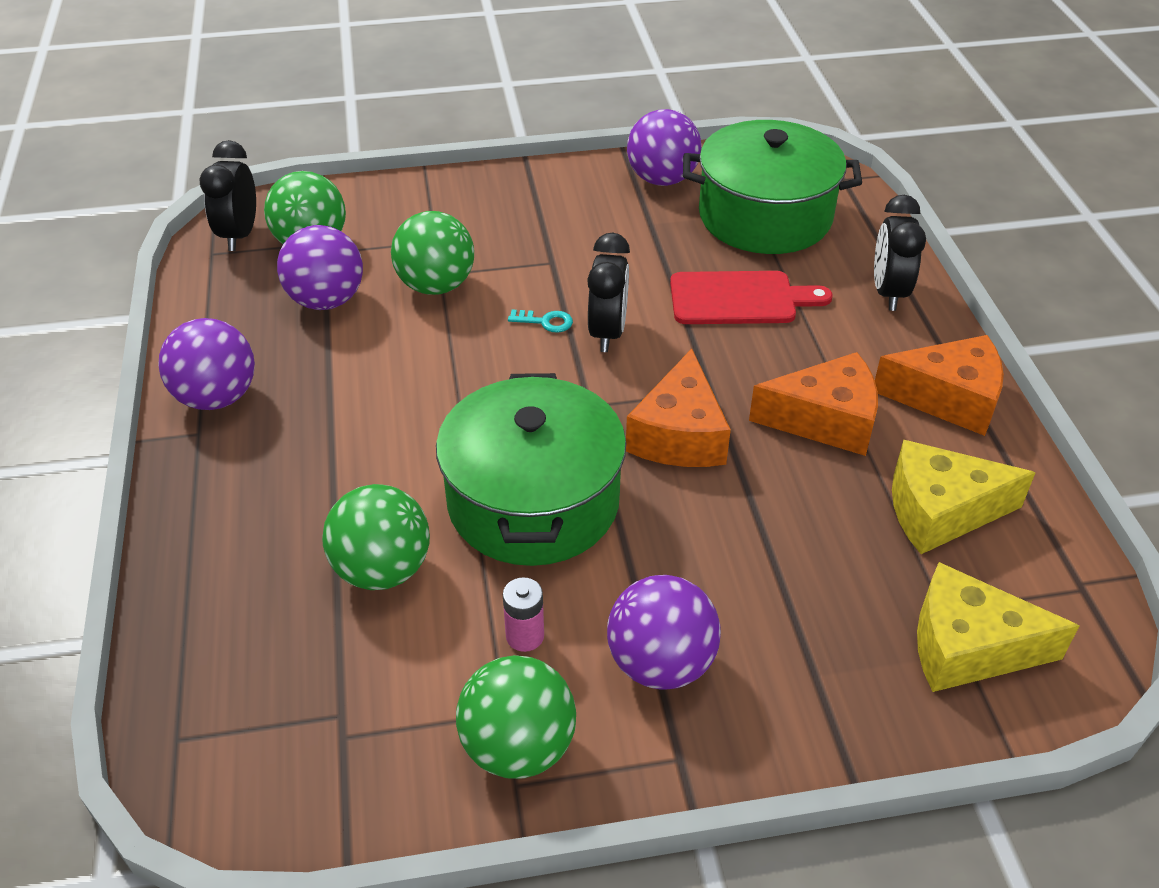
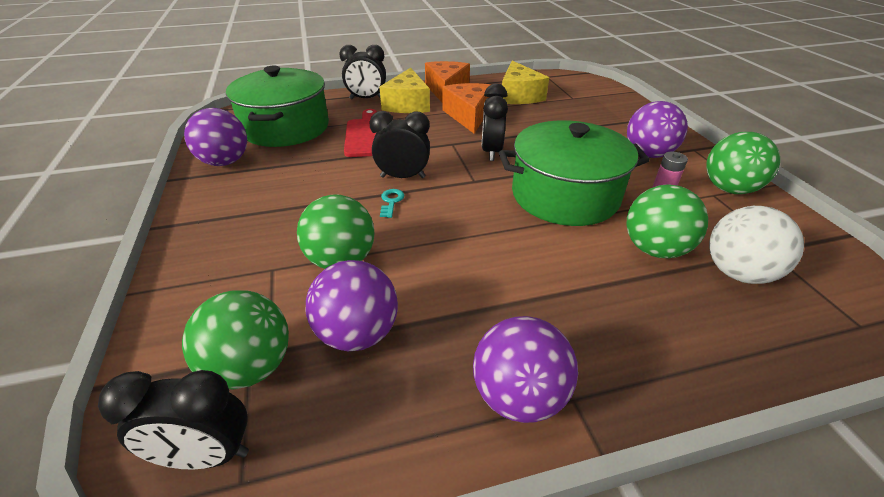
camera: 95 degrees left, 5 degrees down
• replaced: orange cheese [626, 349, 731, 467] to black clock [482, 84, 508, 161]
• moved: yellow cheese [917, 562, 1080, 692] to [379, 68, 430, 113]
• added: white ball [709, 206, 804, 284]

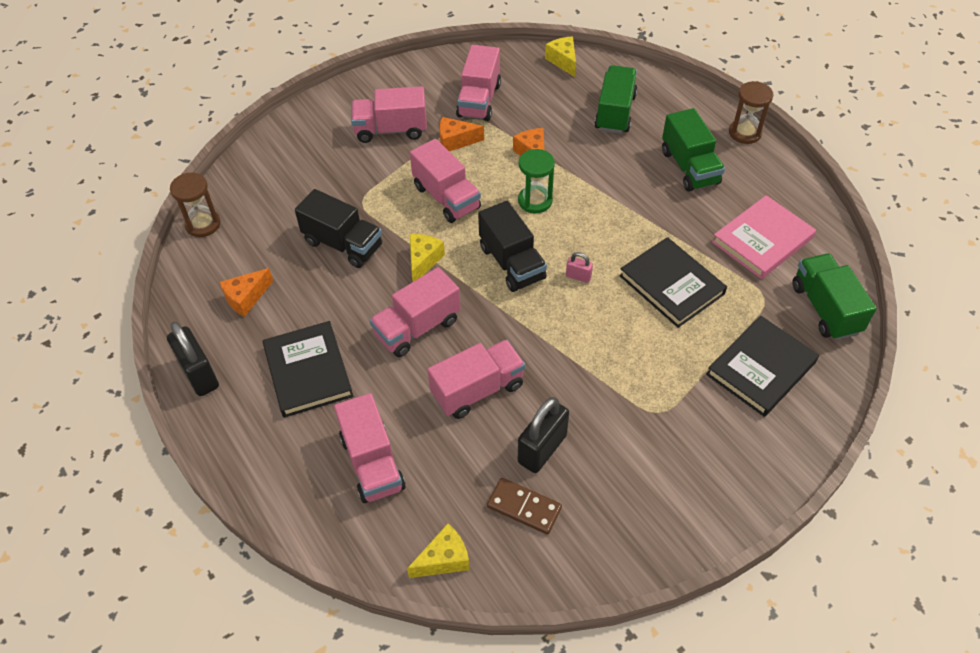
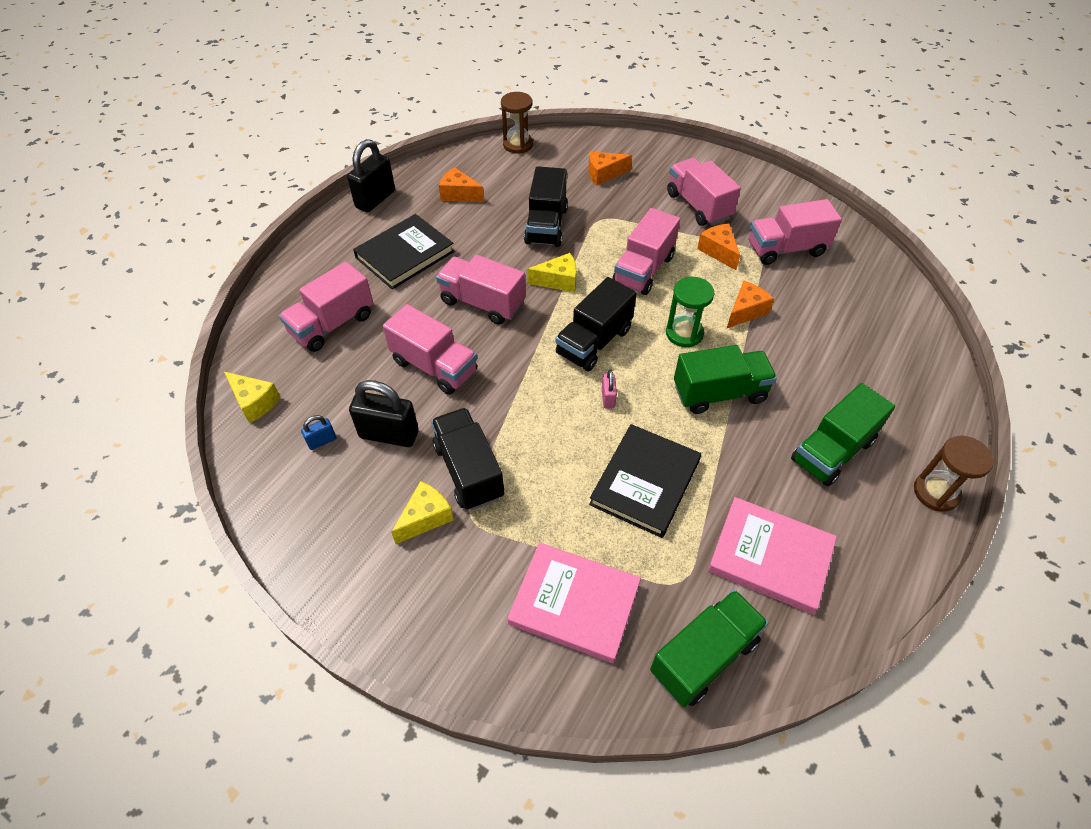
camera: 65 degrees right, 0 degrees up
• moved: yellow cheese [545, 37, 576, 77] to [391, 481, 453, 544]
• moved: green truck [594, 65, 637, 134] to [674, 345, 777, 414]
• recoloured: black book [706, 316, 819, 417] to pink book [508, 542, 641, 663]
• replaced: brown domino [487, 478, 562, 535] to blue padlock [301, 415, 336, 450]
• added: orange cheese [588, 151, 632, 186]
• added: black truck [431, 408, 504, 510]

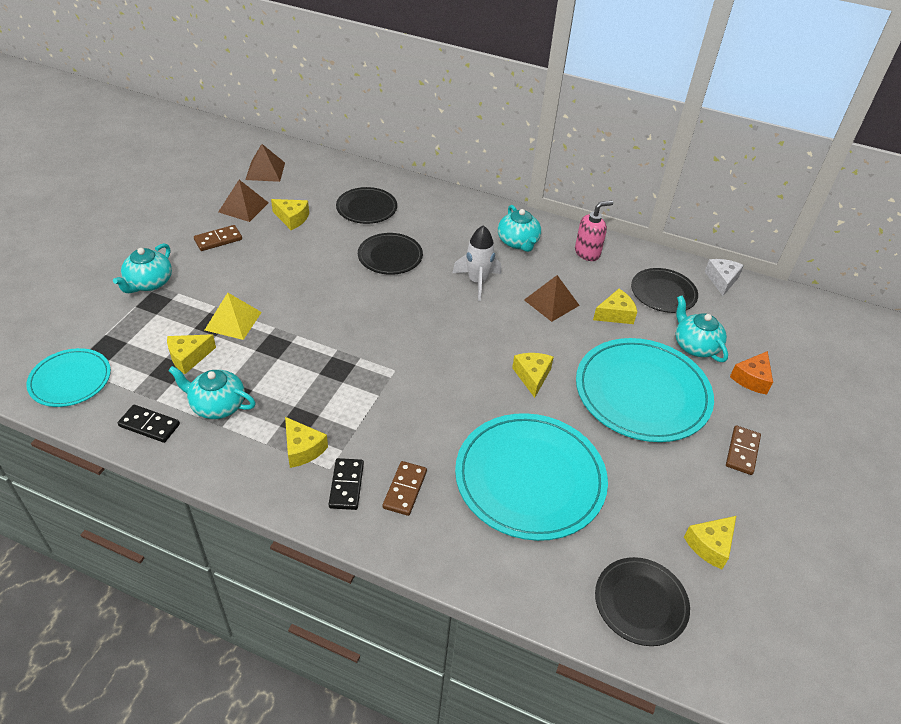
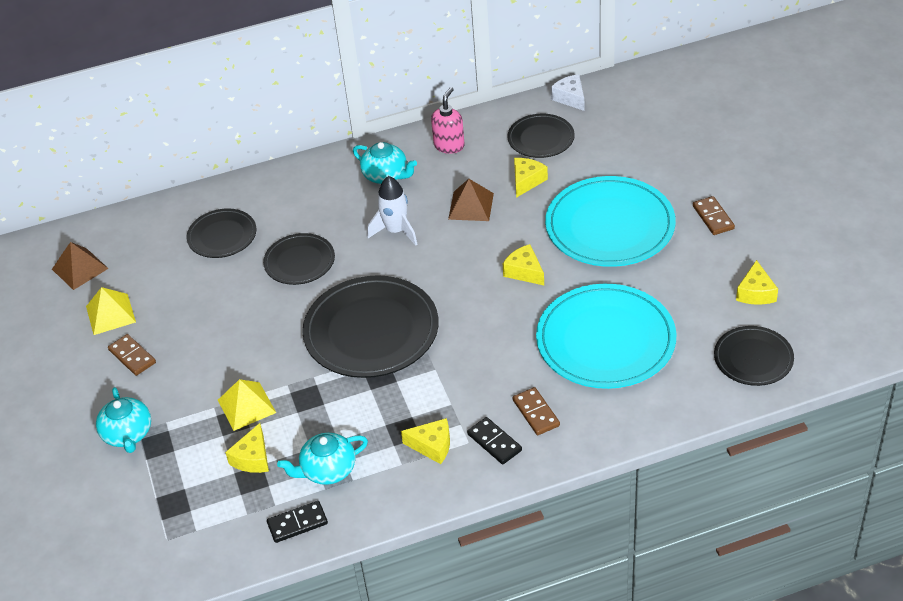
camera: 35 degrees left, 0 degrees up
• recoloured: brown pyramid [218, 180, 269, 222] to yellow pyramid [86, 287, 136, 335]
• removed: yellow cheese [271, 199, 309, 230]
• turned: brown domino [194, 225, 242, 251] = [108, 334, 156, 376] 60 degrees counterclockwise
• removed: turquoise teapot [675, 296, 728, 362]
• removed: turquoise plate [26, 348, 111, 407]
• removed: orange cheese [730, 351, 773, 395]
• added: black plate [302, 275, 439, 378]

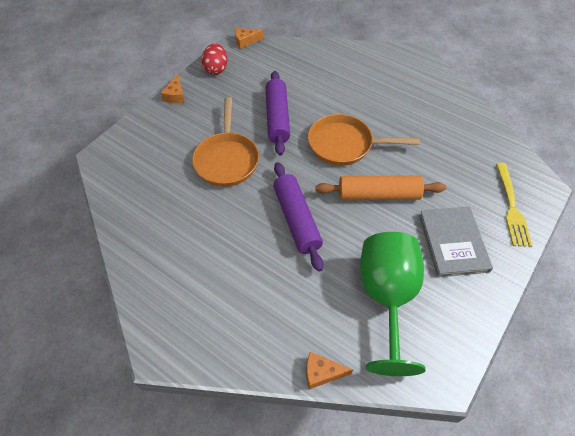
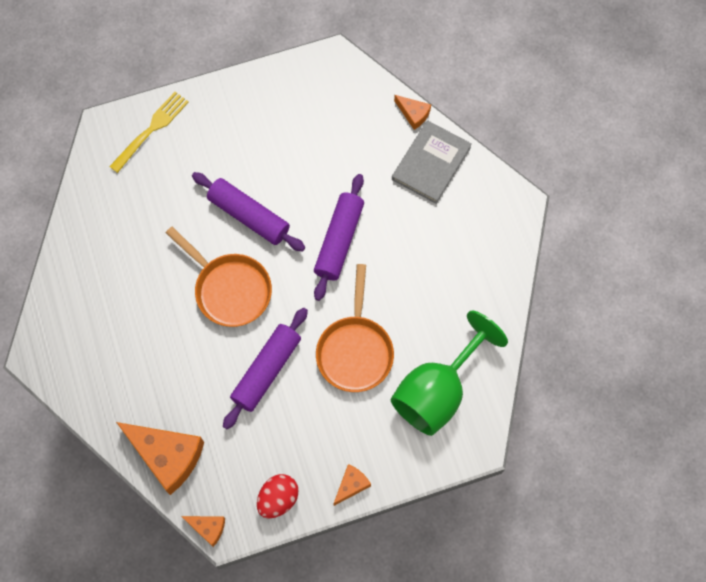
camera: 145 degrees left, 15 degrees up
• turned: orange pan [192, 97, 259, 187] = [316, 264, 394, 392] 150 degrees clockwise
• recoloured: orange rolling pin [315, 175, 446, 200] to purple rolling pin [192, 172, 305, 252]
• moved: grey book [419, 206, 493, 277] to [392, 120, 472, 204]
• moved: green goblet [360, 232, 426, 376] to [391, 311, 508, 436]
• added: orange cheese [116, 422, 204, 495]

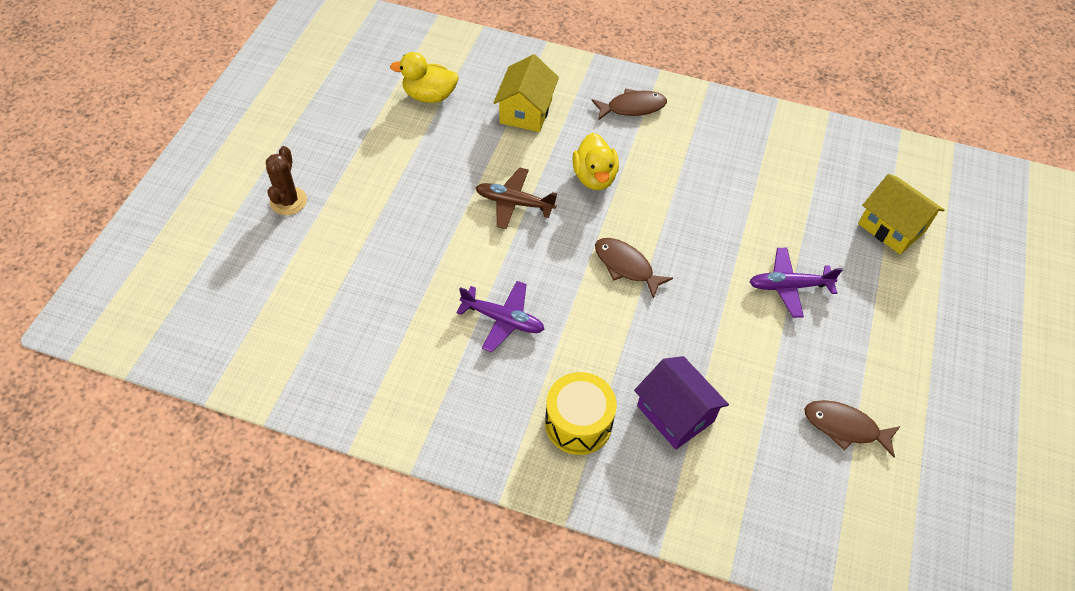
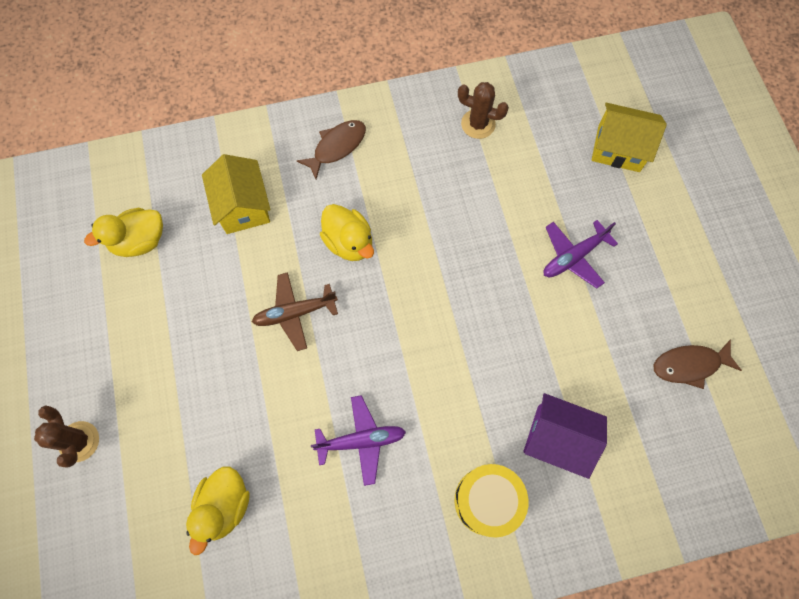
camera: 30 degrees left, 15 degrees up
• removed: brown fish [595, 238, 673, 299]
• added: brown cactus [458, 82, 509, 139]
• added: yellow duck [186, 467, 250, 555]

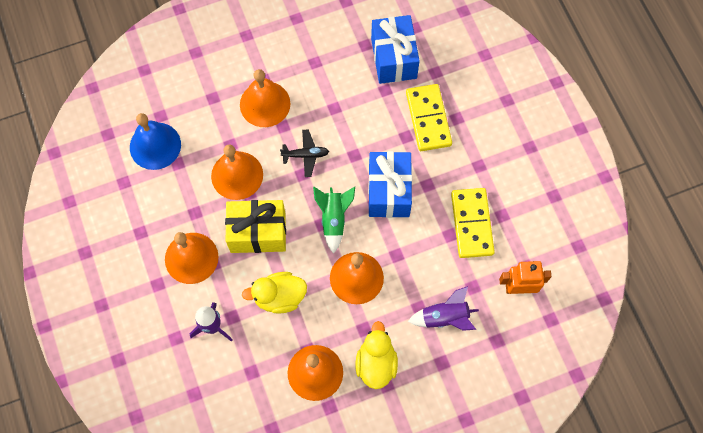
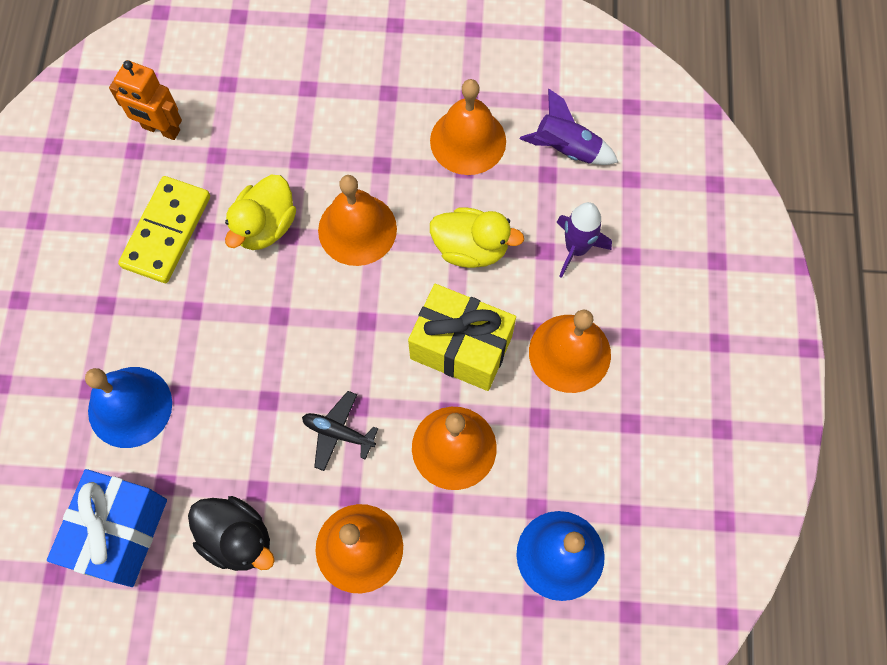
camera: 155 degrees left, 0 degrees up
• replaced: yellow domino [406, 84, 452, 151] to blue bell [85, 367, 172, 448]
• removed: blue gift [368, 151, 412, 218]
• removed: green rocket [313, 187, 355, 254]
• moved: purple rocket [408, 286, 479, 331] to [520, 89, 618, 165]
• moved: yellow duck [355, 321, 398, 389] to [225, 175, 296, 250]
• added: black duck [188, 496, 275, 571]

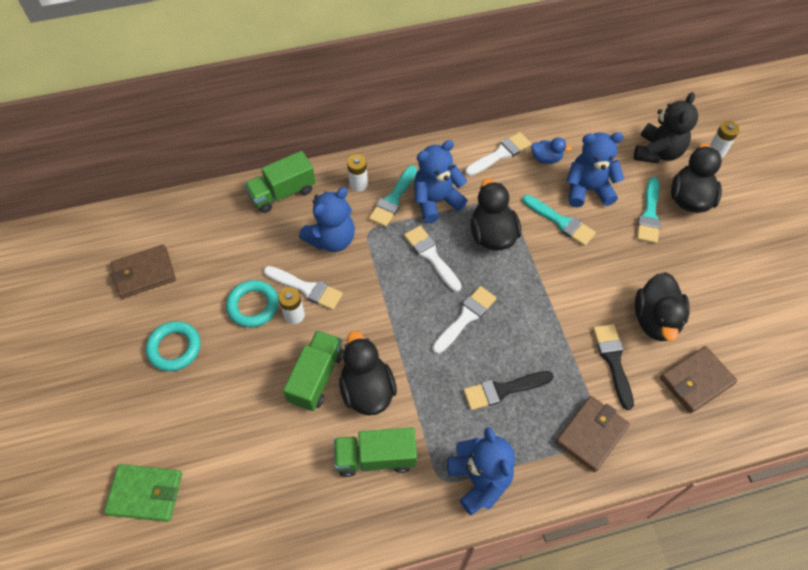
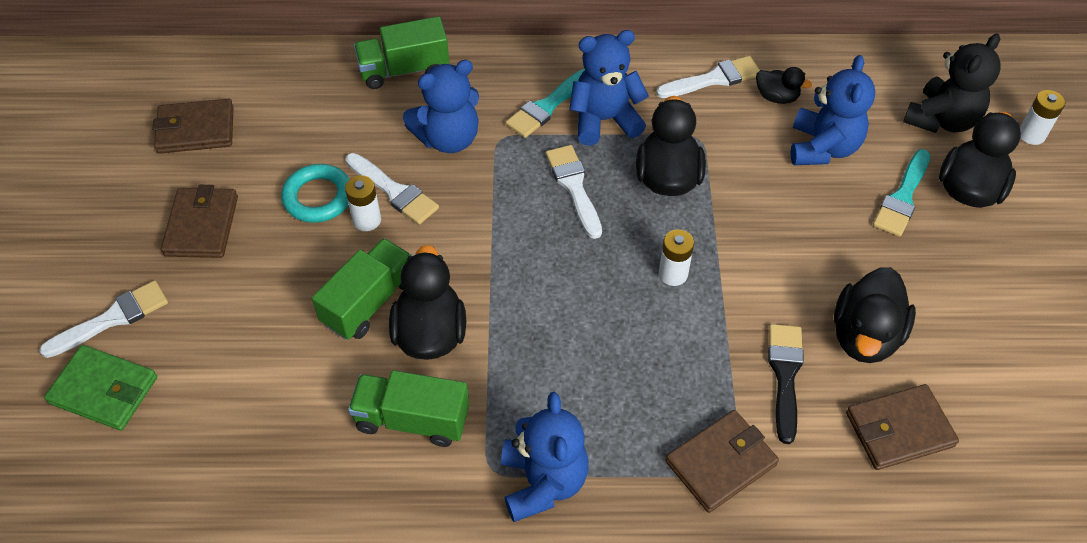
camera: 15 degrees right, 5 degrees down
• turned: blue teddy bear [566, 132, 624, 207] = [790, 55, 875, 165] 90 degrees clockwise
• recoloured: blue duck [531, 137, 572, 164] to black duck [756, 67, 812, 104]
• moved: white battery [347, 154, 368, 192] to [659, 229, 694, 286]
• removed: turquoise brush [522, 195, 596, 246]
• moved: white brush [432, 286, 497, 354] to [39, 280, 168, 358]
• replaced: turquoise ring [146, 321, 200, 371] to brown wallet [161, 185, 238, 258]
• removed: black brush [463, 371, 554, 410]

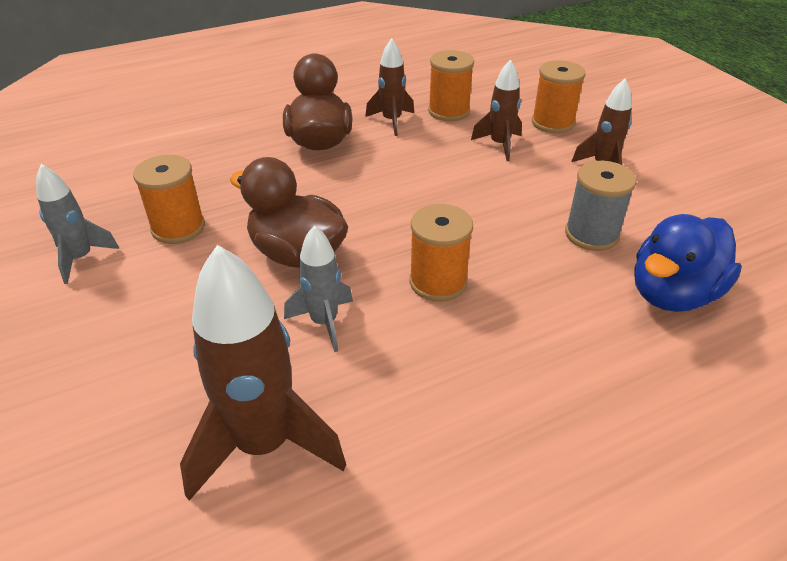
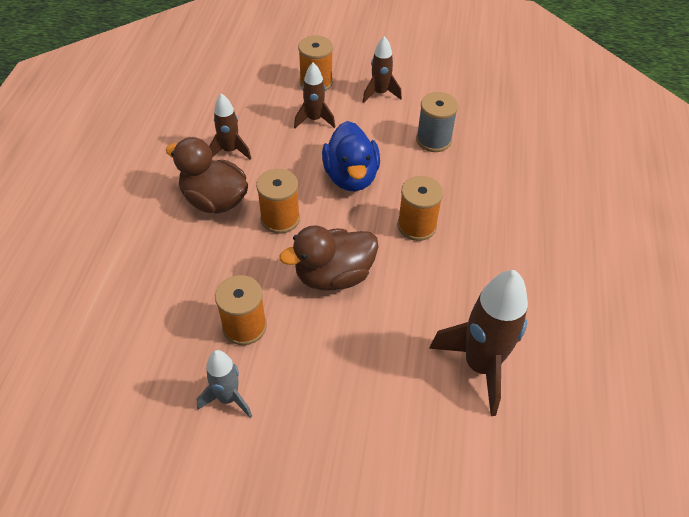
camera: 55 degrees left, 10 degrees up
• moved: orange spool [428, 50, 474, 121] to [256, 169, 300, 234]
• moved: blue duck [634, 214, 742, 312] to [322, 121, 380, 191]
• removed: grey rocket [284, 225, 353, 352]

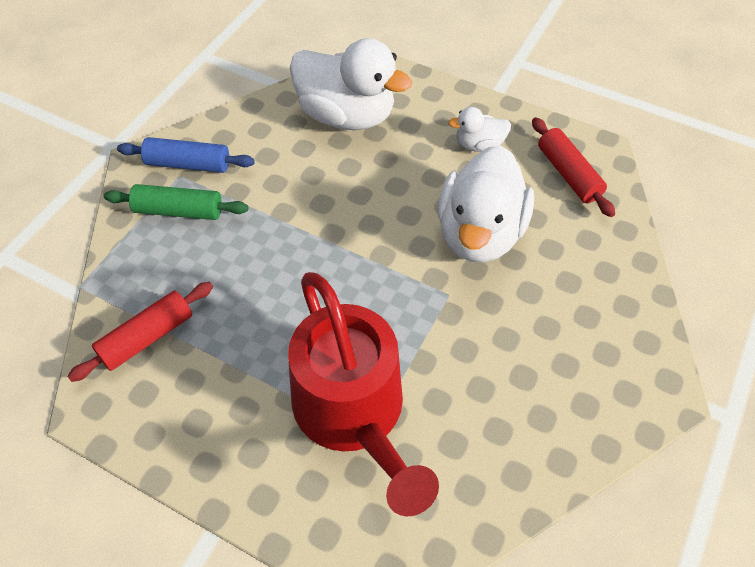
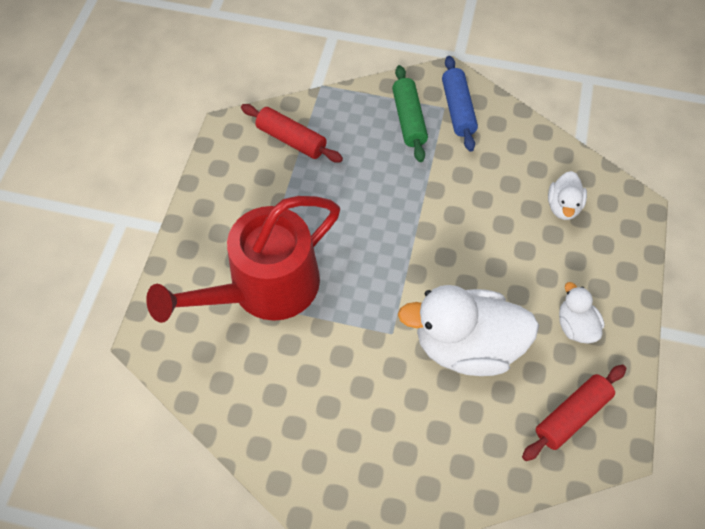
camera: 75 degrees right, 5 degrees up
• resized: white duck [290, 38, 412, 130] = [548, 171, 587, 220] x0.48

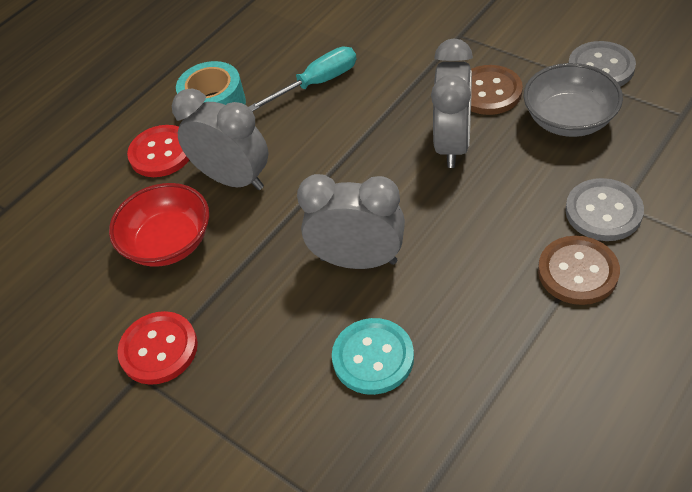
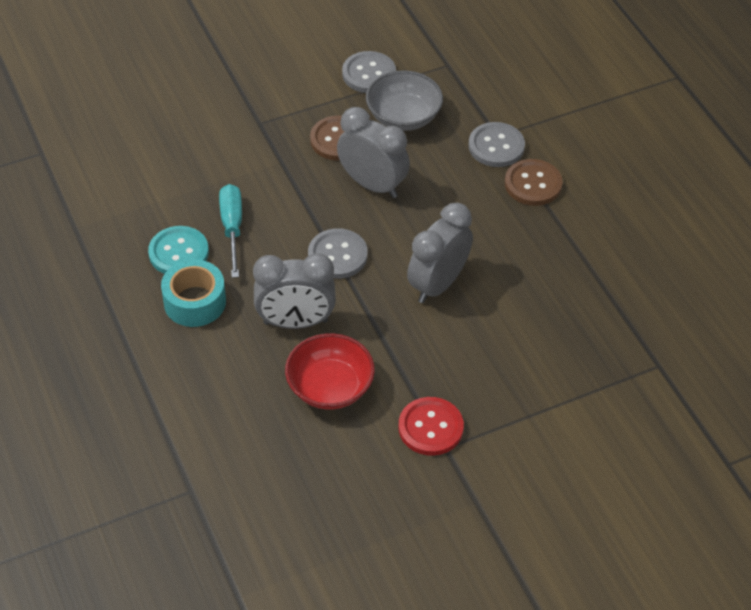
camera: 70 degrees left, 0 degrees up
• turned: grey clock [172, 88, 268, 190] = [253, 253, 336, 329] 150 degrees counterclockwise
• removed: red button [127, 125, 189, 177]
• moved: turquoise button [332, 318, 414, 395] to [148, 226, 209, 274]
• added: grey button [308, 228, 368, 279]

